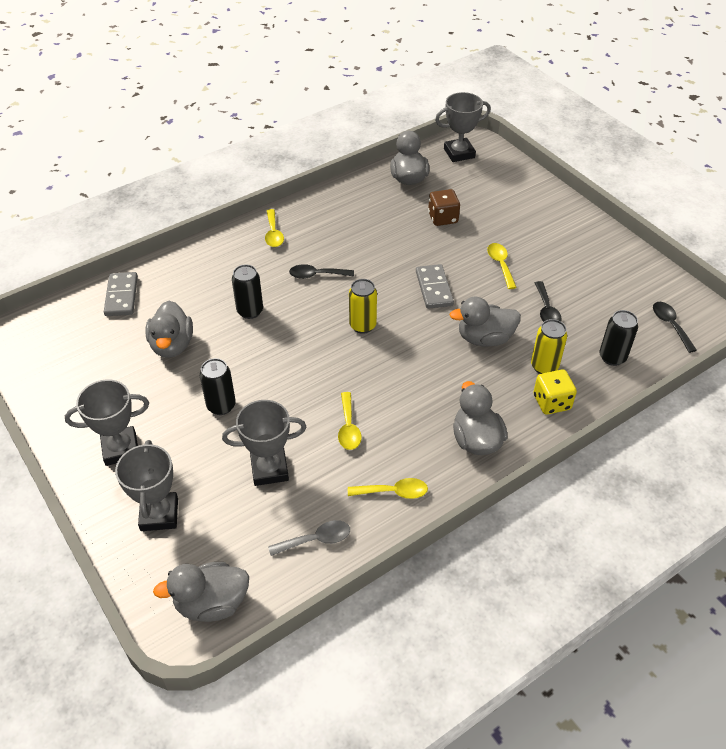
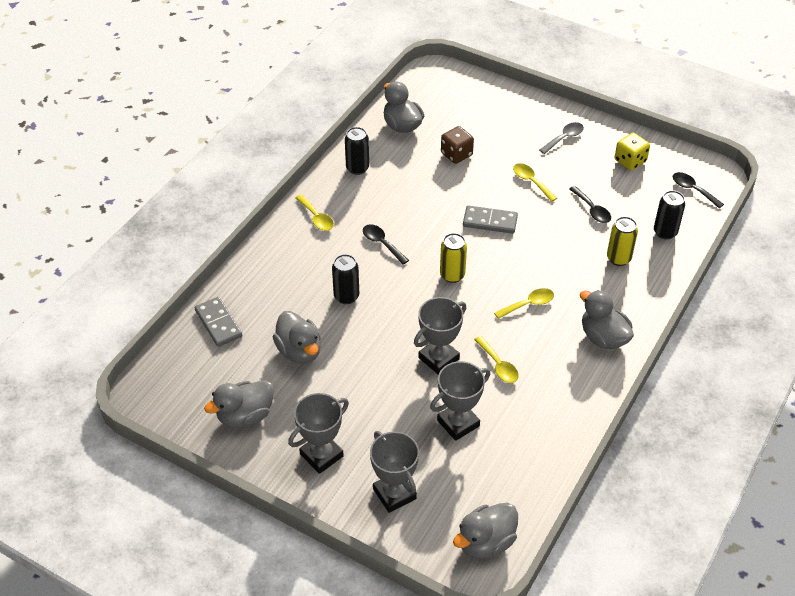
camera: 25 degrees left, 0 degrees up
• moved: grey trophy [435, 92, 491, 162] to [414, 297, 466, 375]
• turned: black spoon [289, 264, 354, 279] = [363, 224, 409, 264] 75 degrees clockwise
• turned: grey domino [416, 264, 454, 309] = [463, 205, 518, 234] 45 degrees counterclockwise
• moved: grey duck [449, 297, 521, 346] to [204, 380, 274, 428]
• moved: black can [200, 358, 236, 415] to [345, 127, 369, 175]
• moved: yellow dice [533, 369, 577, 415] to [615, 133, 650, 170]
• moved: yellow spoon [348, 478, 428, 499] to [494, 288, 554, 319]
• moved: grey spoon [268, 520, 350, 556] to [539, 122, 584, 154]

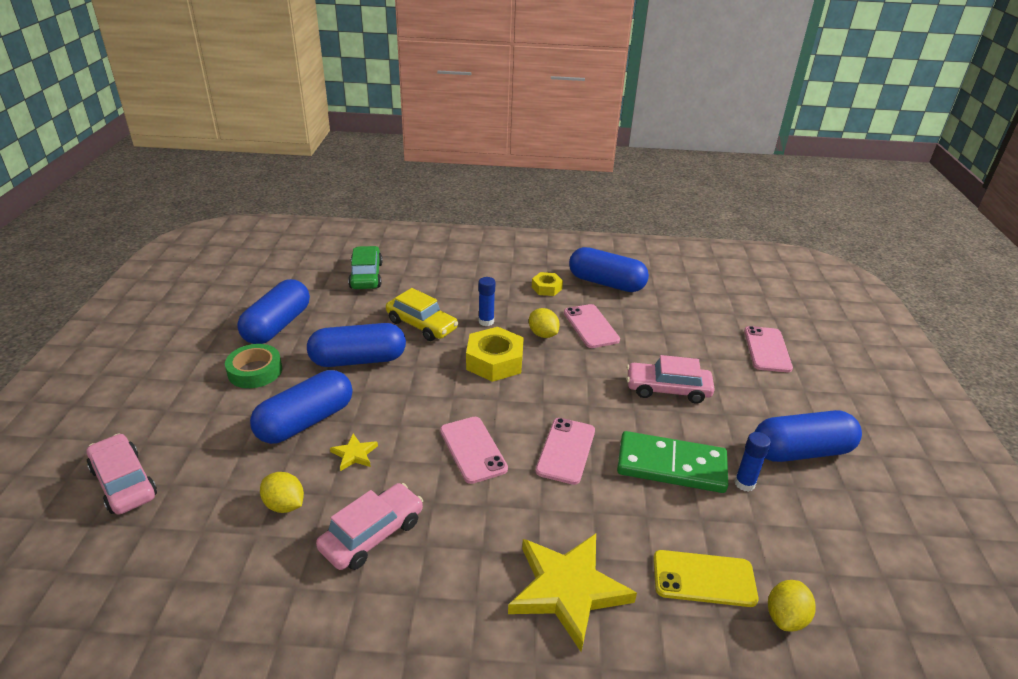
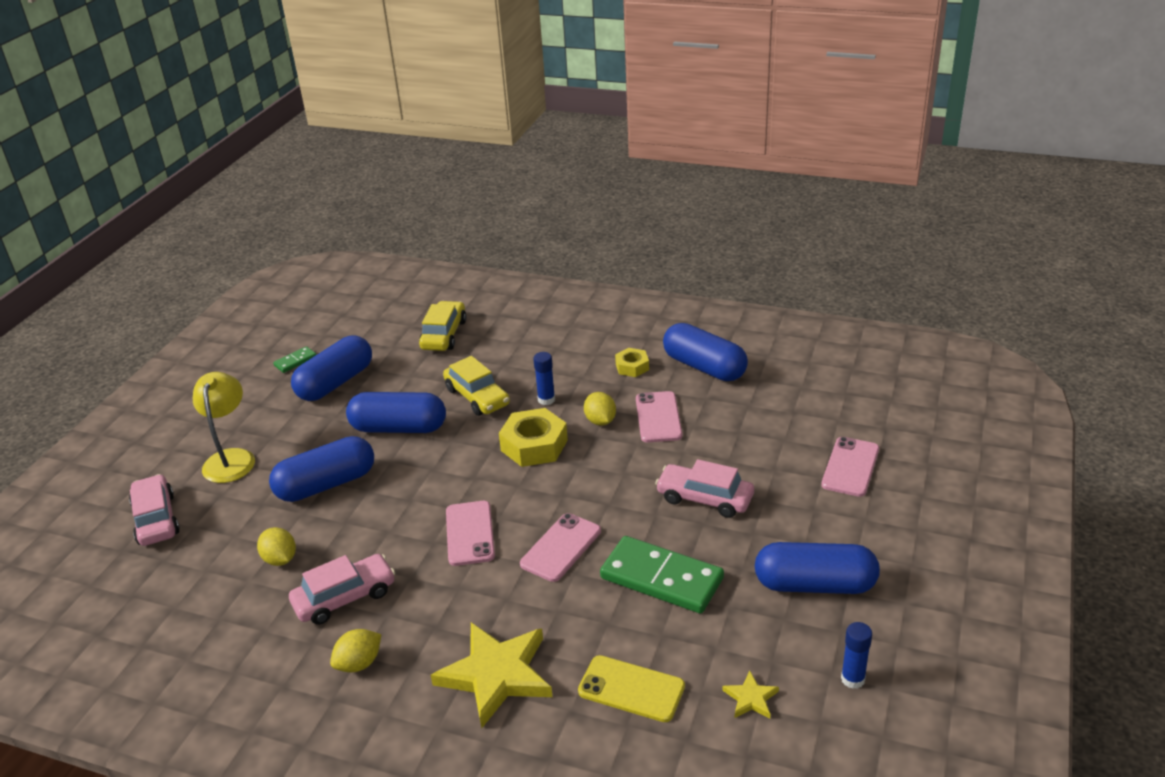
camera: 20 degrees right, 0 degrees up
• recoloured: green car [348, 246, 383, 289] to yellow car [419, 301, 466, 351]
• removed: green tape [225, 344, 282, 388]
• moved: blue glue stick [734, 432, 771, 492] to [841, 622, 872, 689]
• moved: yellow star [330, 434, 378, 471] to [722, 671, 779, 719]
• moved: yellow lemon [768, 580, 815, 631] to [330, 629, 381, 672]
• added: green domino [273, 346, 317, 373]
• added: yellow lamp [193, 372, 255, 483]

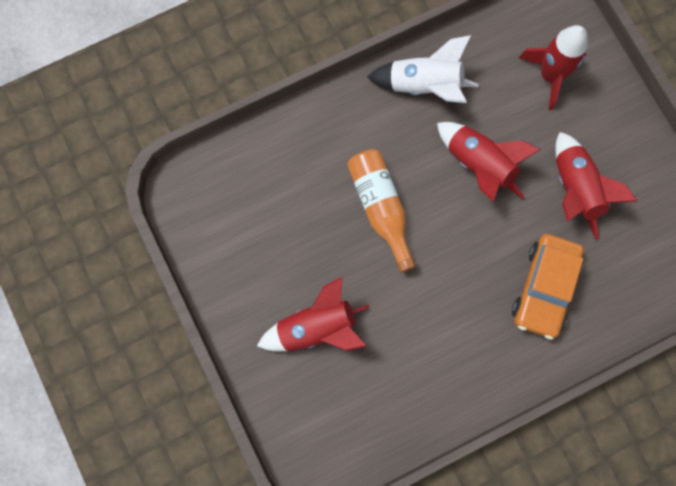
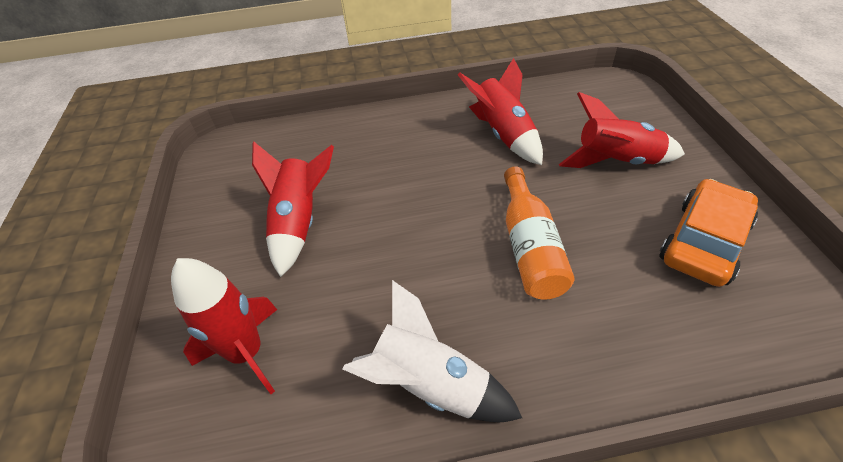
camera: 160 degrees left, 30 degrees down
• moved: red rocket [437, 122, 541, 202] to [458, 58, 543, 165]
• moved: orange car [512, 234, 584, 340] to [660, 179, 758, 287]

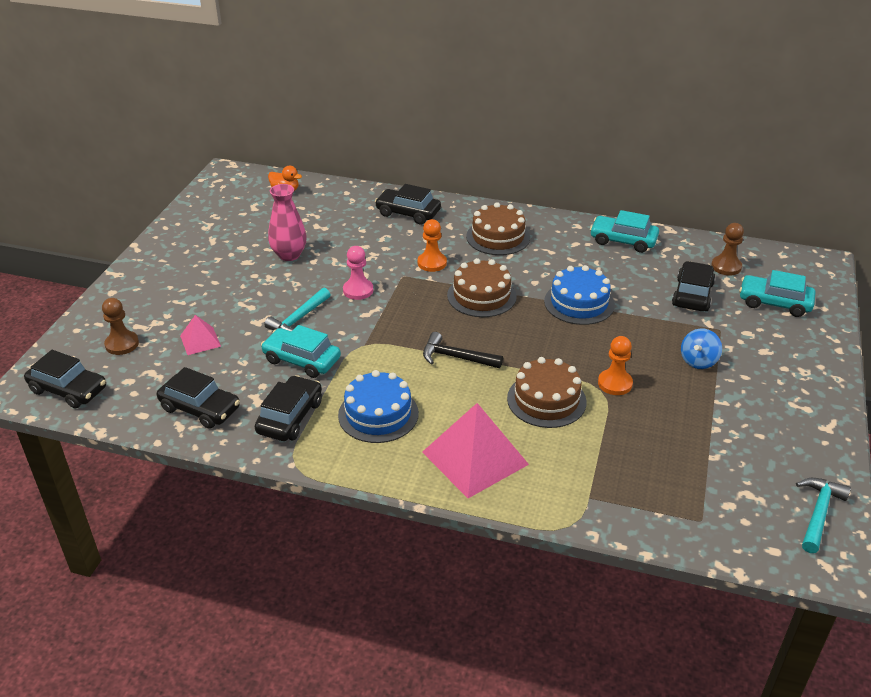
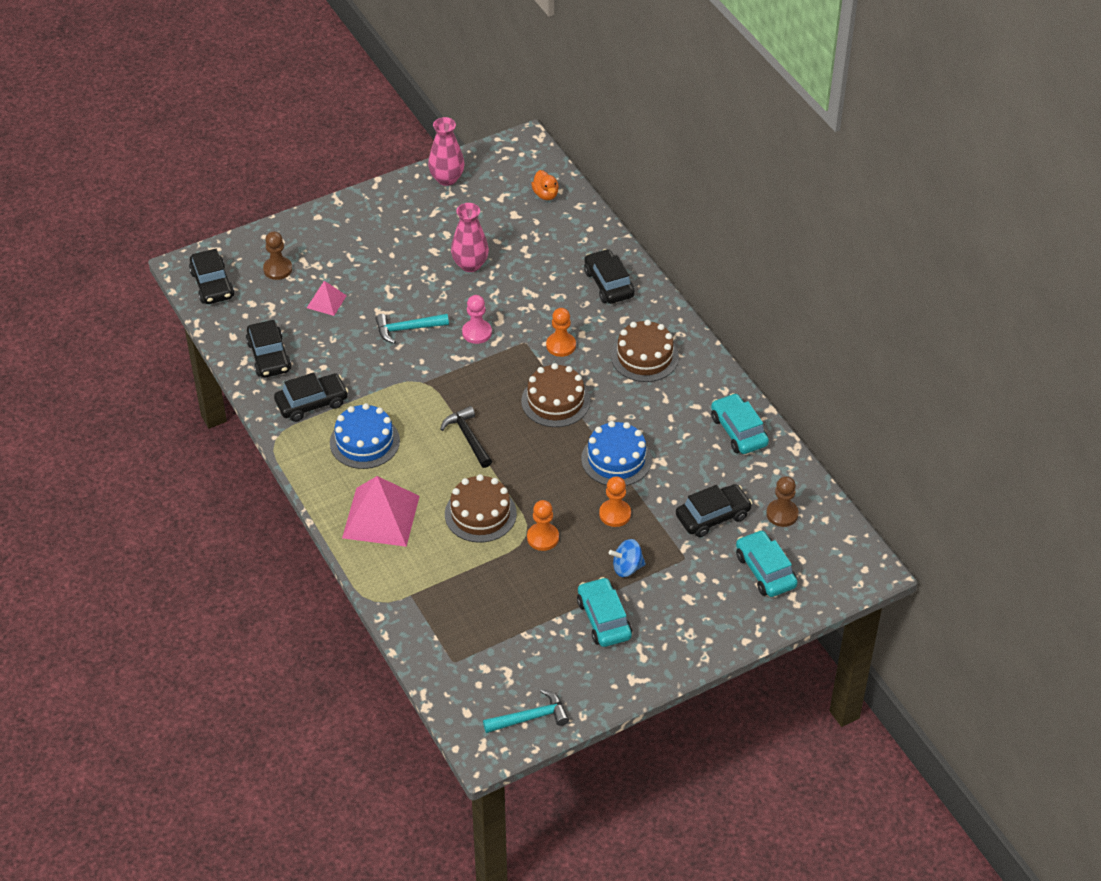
camera: 45 degrees right, 10 degrees up
• moved: turquoise car [261, 325, 341, 378] to [577, 577, 632, 647]
• added: pink vase [428, 117, 464, 186]
• added: orange pawn [599, 476, 631, 527]

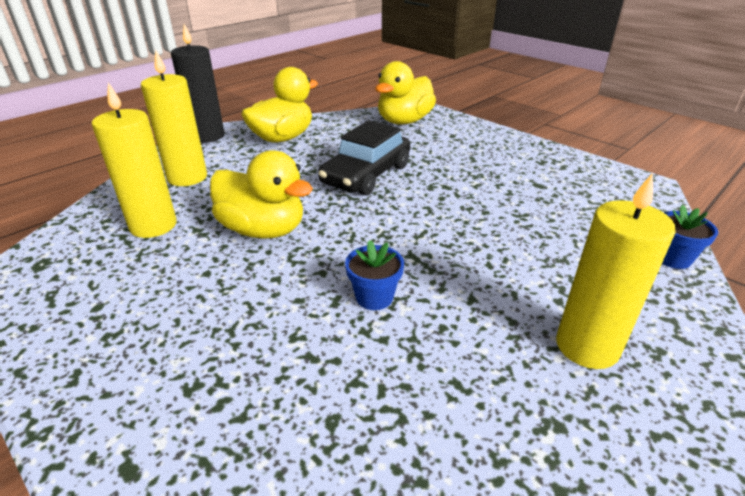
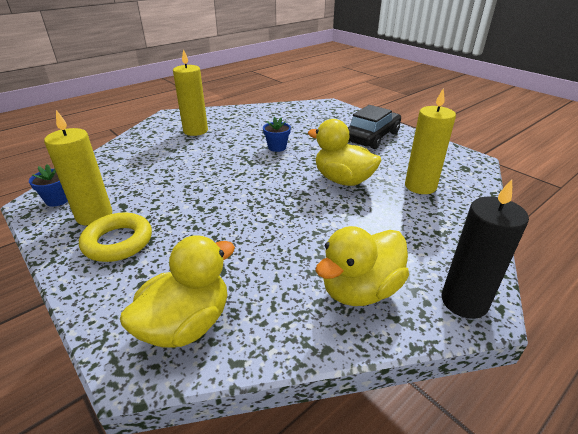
camera: 175 degrees left, 0 degrees up
• moved: yellow candle [141, 50, 207, 186] to [44, 110, 112, 226]
• moved: black car [318, 120, 410, 195] to [348, 105, 401, 149]
• moved: blue flower pot [662, 205, 718, 269] to [29, 164, 68, 207]
• added: yellow ring [79, 212, 152, 262]

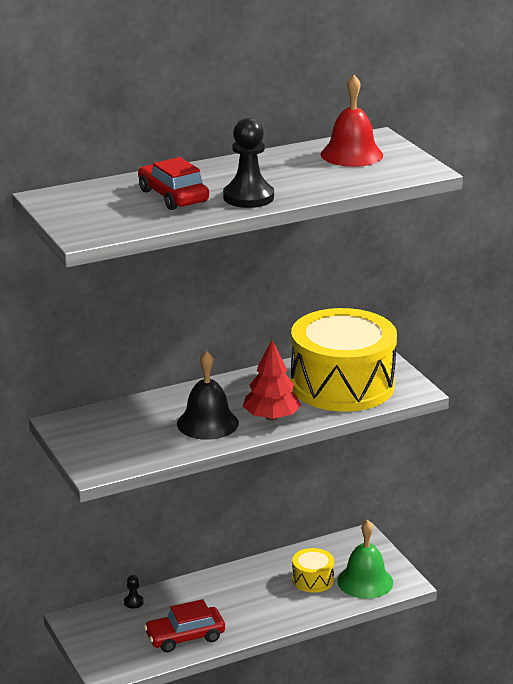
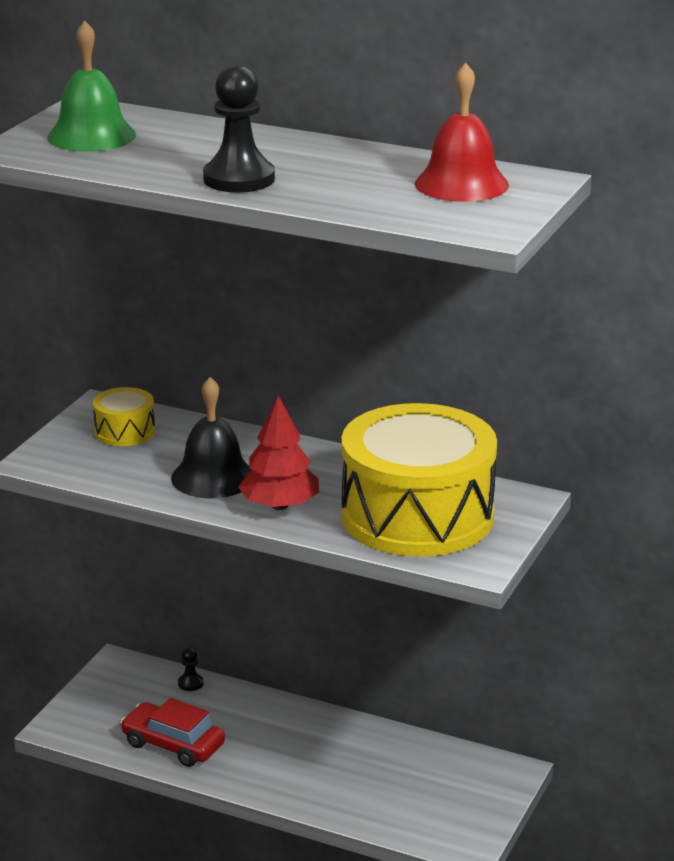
camera: 50 degrees right, 0 degrees up
• removed: red car [138, 157, 209, 210]
• moved: green bell [337, 520, 393, 599] to [47, 20, 136, 152]
• moved: yellow drum [292, 548, 334, 593] to [93, 387, 155, 446]

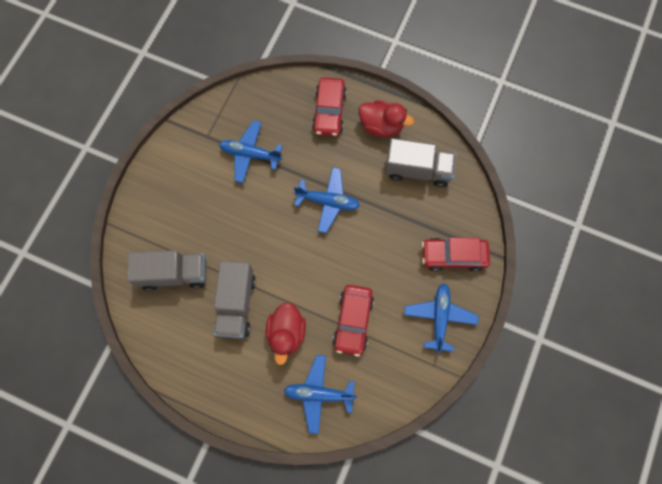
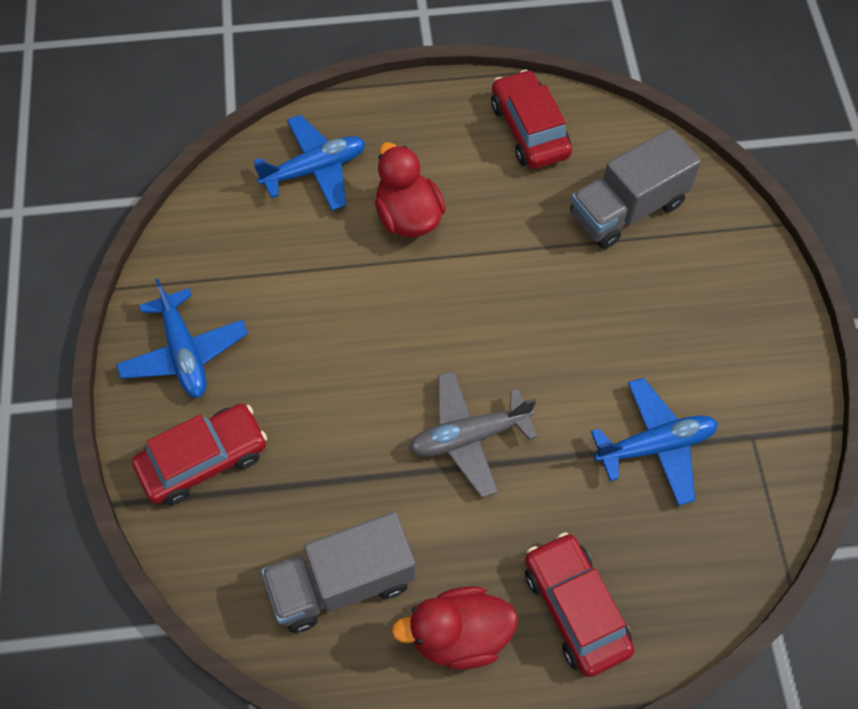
camera: 150 degrees right, 10 degrees down
• recoloured: blue plane [294, 167, 360, 233] to grey plane [409, 371, 537, 497]
• removed: grey truck [214, 261, 256, 339]
• moved: red car [333, 285, 374, 356] to [491, 70, 572, 169]

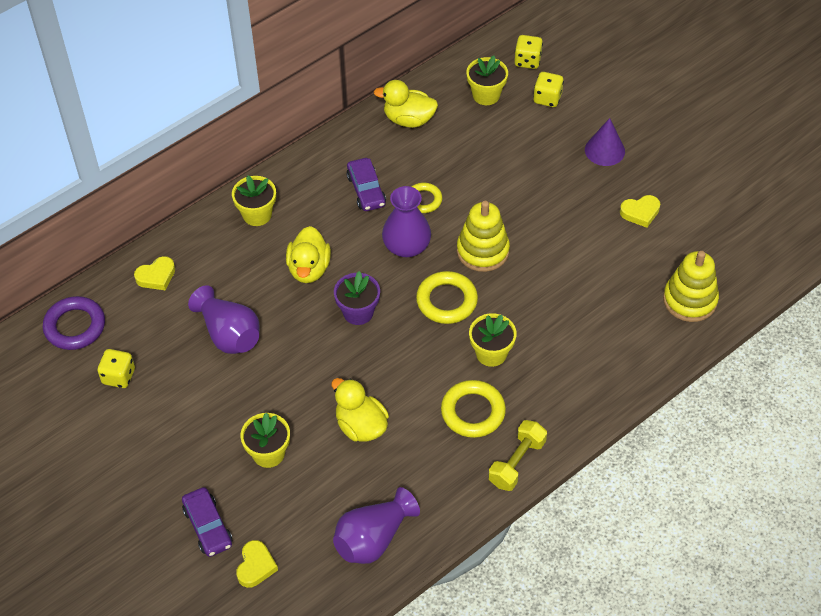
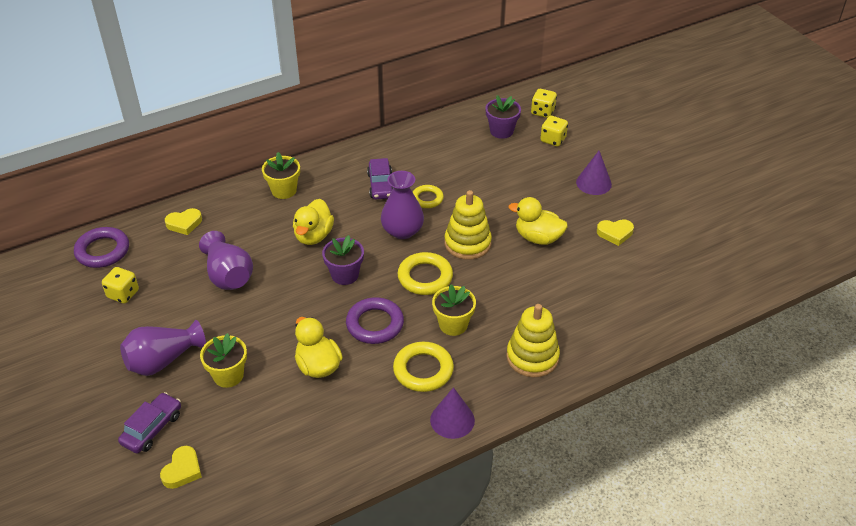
camera: 10 degrees right, 10 degrees down
• recoloured: yellow flower pot [466, 56, 508, 105] to purple flower pot [486, 95, 521, 139]
• moved: yellow duck [374, 80, 438, 128] to [509, 197, 568, 245]
• moved: yellow stacking toy [663, 251, 719, 322] to [506, 304, 560, 377]
• replaced: yellow dumbbell [489, 420, 547, 491] to purple cone [430, 387, 475, 439]
• turned: purple car [182, 487, 232, 557] = [118, 392, 181, 453] 135 degrees counterclockwise
• moved: purple vase [333, 487, 420, 564] to [120, 320, 206, 376]
• added: purple ring [346, 297, 404, 344]

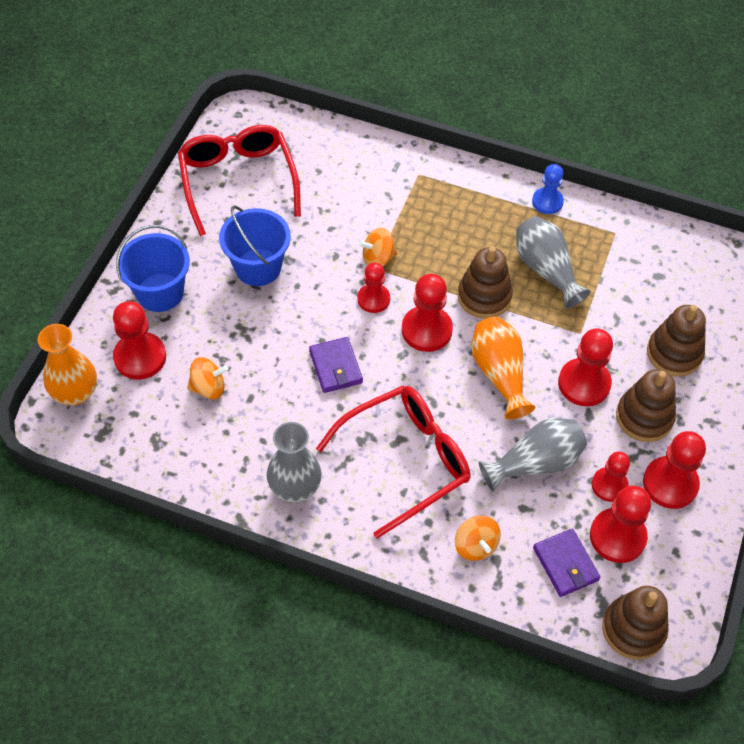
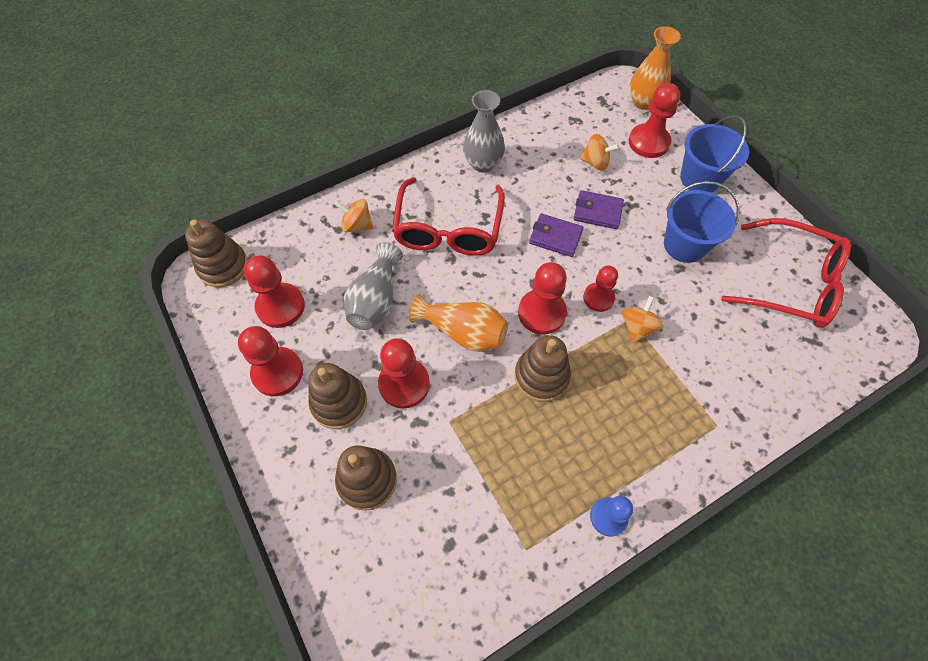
camera: 130 degrees right, 5 degrees up
• removed: grey vase [516, 216, 591, 308]
• turned: orange spinning top [187, 357, 228, 399] = [580, 134, 619, 170] 105 degrees counterclockwise
• removed: red pawn [592, 452, 630, 502]
• moved: purple wallet [533, 529, 601, 597] to [574, 190, 624, 229]

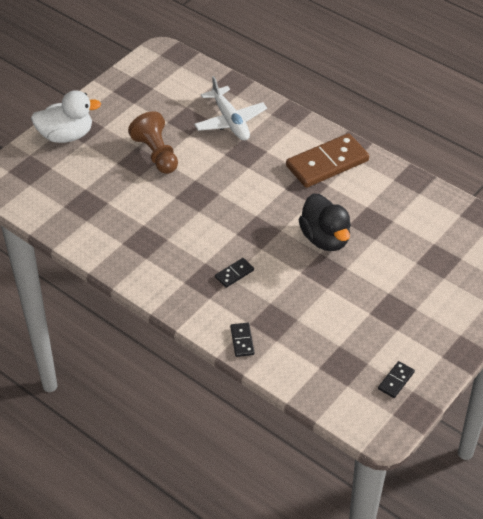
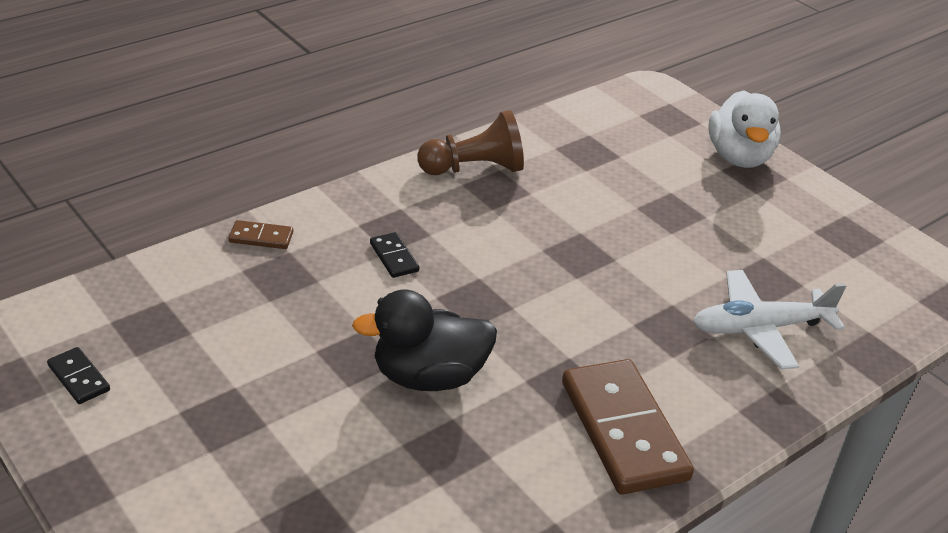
camera: 100 degrees right, 10 degrees down
• moved: brown pawn [128, 111, 178, 174] to [417, 110, 524, 175]
• recoloured: black domino [230, 323, 254, 357] to brown domino [229, 220, 293, 249]

